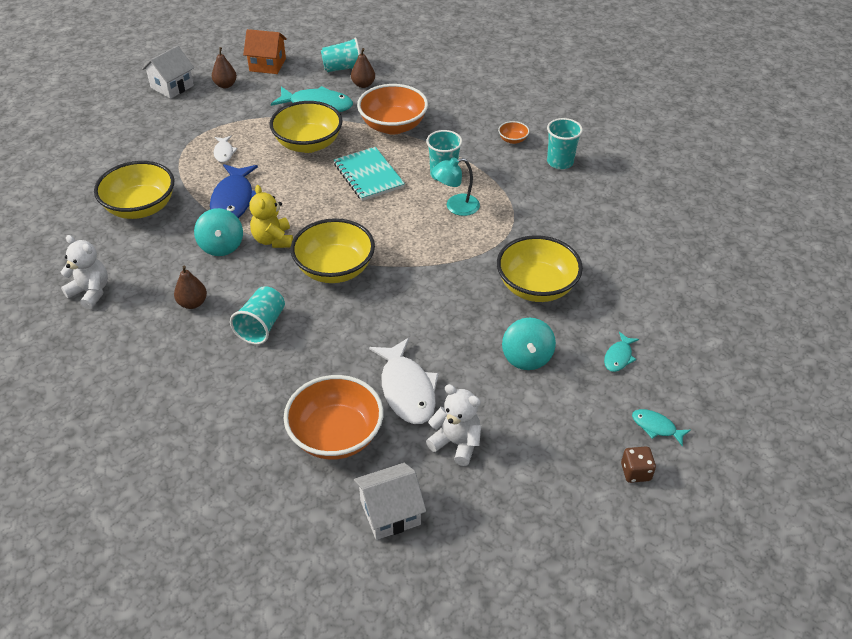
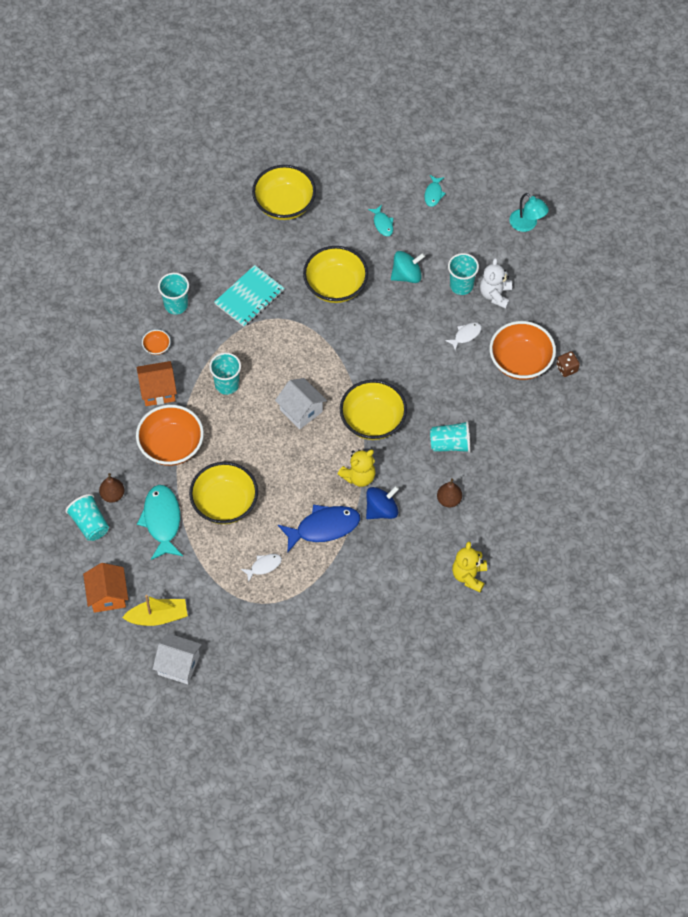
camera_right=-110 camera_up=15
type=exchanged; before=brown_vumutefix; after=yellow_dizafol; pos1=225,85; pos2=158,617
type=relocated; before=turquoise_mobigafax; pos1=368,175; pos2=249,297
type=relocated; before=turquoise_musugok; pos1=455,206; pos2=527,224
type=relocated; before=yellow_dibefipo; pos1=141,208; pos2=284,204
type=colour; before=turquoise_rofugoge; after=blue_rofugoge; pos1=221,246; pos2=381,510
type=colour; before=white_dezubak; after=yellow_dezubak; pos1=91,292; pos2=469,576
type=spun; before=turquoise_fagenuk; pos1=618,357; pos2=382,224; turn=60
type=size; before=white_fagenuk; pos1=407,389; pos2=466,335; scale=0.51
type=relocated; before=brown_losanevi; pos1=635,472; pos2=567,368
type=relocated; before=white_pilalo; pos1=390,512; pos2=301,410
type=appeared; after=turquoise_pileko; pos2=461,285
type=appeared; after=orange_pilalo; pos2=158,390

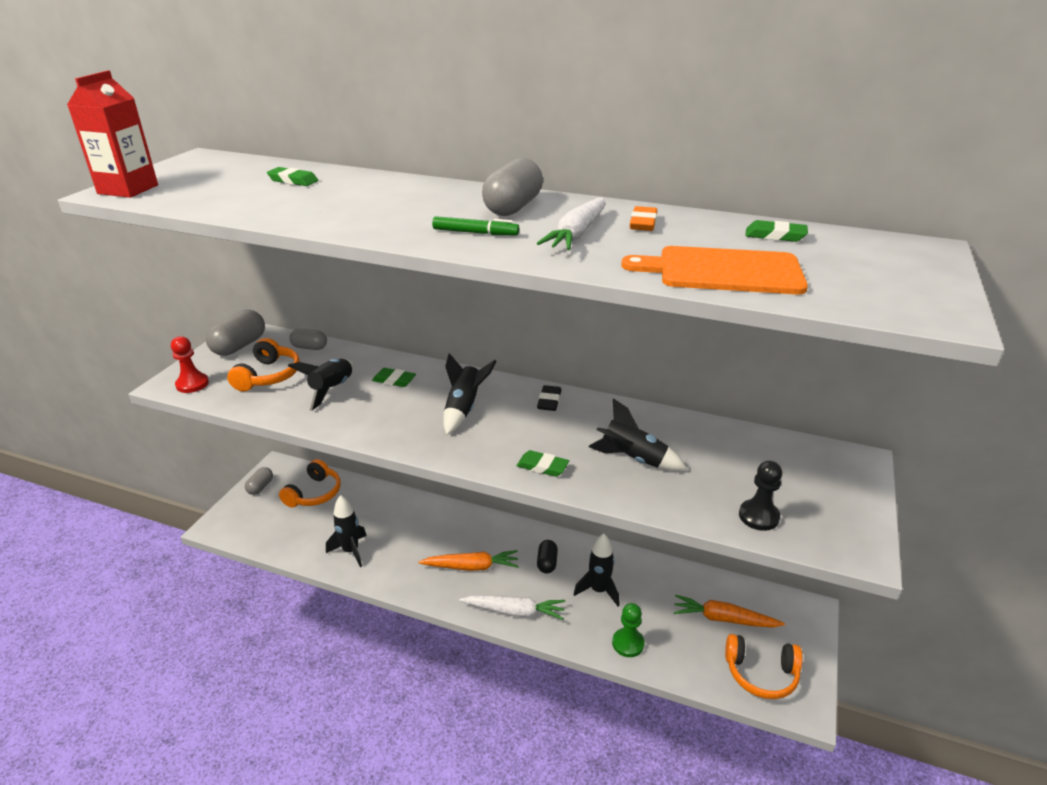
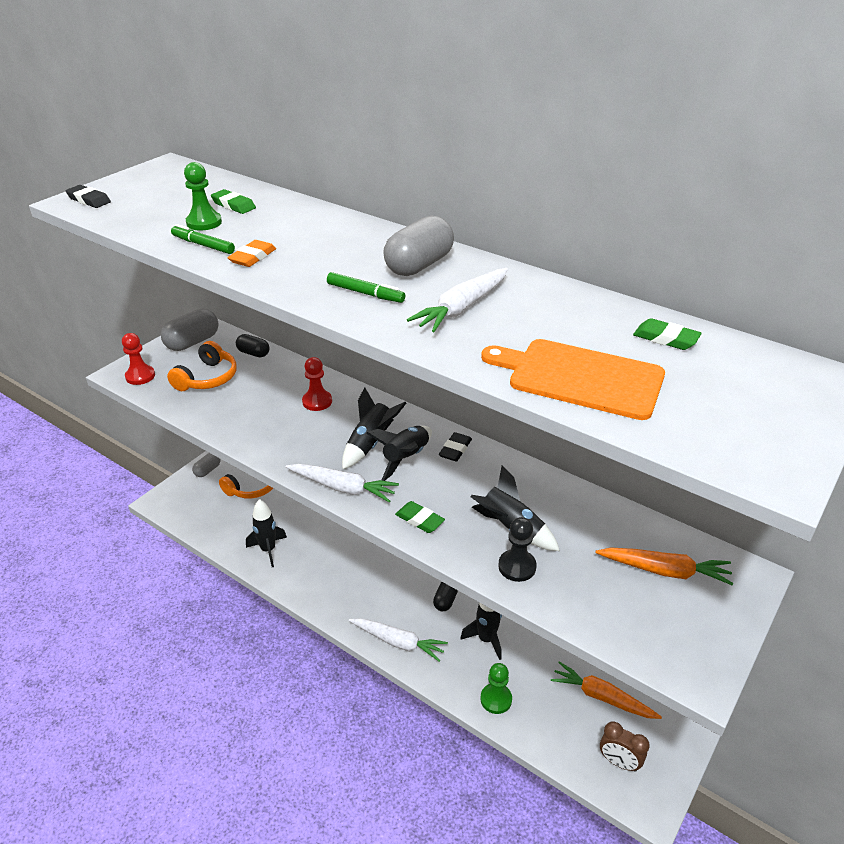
camera_right=15 camera_up=5
type=exchanged; before=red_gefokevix; after=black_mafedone; pos1=128,189; pos2=89,200
type=relocated; before=orange_mafedone; pos1=643,223; pos2=253,257
type=colour; before=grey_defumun; after=black_defumun; pos1=309,347; pos2=253,353
type=relocated; before=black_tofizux; pos1=332,390; pos2=405,458
type=exchanged; before=green_mafedone; after=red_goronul; pos1=394,380; pos2=317,401
type=relocated; before=black_goronul; pos1=758,516; pos2=517,566
type=relocated; before=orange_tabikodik; pos1=471,567; pos2=664,571
type=exchanged; before=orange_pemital; after=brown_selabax; pos1=761,673; pos2=619,762
type=appeared; after=green_goronul; pos2=204,222
type=appeared; after=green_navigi; pos2=203,245
type=appeared; after=white_tabikodik; pos2=343,488

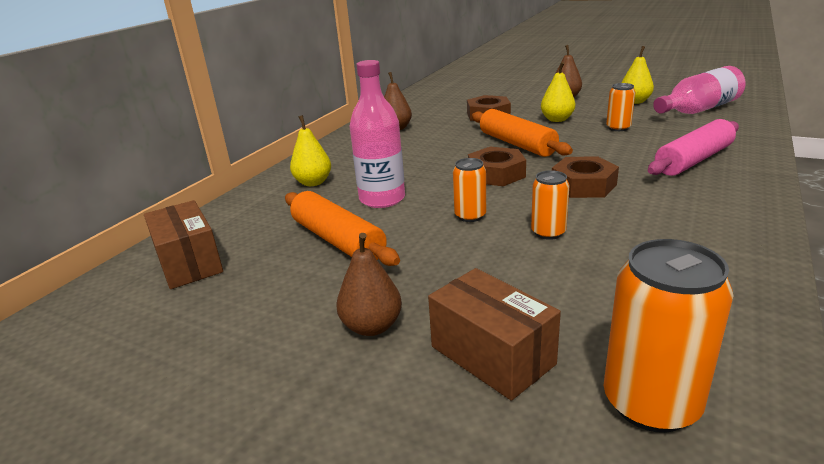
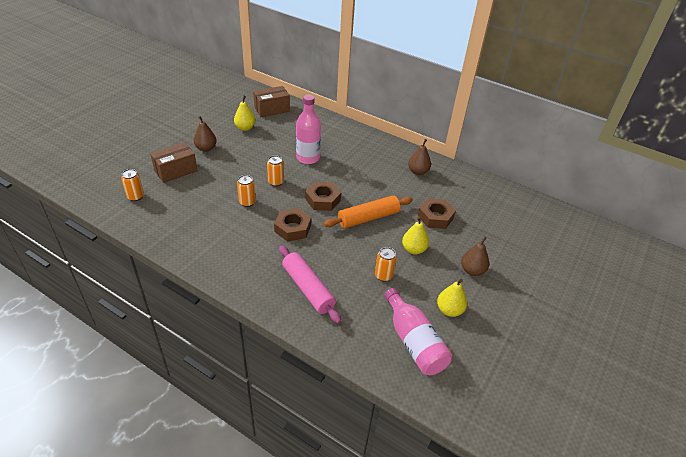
camera_right=90 camera_up=15
type=relocated; before=yellow_vumutefix; pos1=313,182; pos2=245,128
type=missing; before=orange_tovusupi; pos1=338,240
type=size; before=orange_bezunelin; pos1=651,403; pos2=135,196; scale=0.57

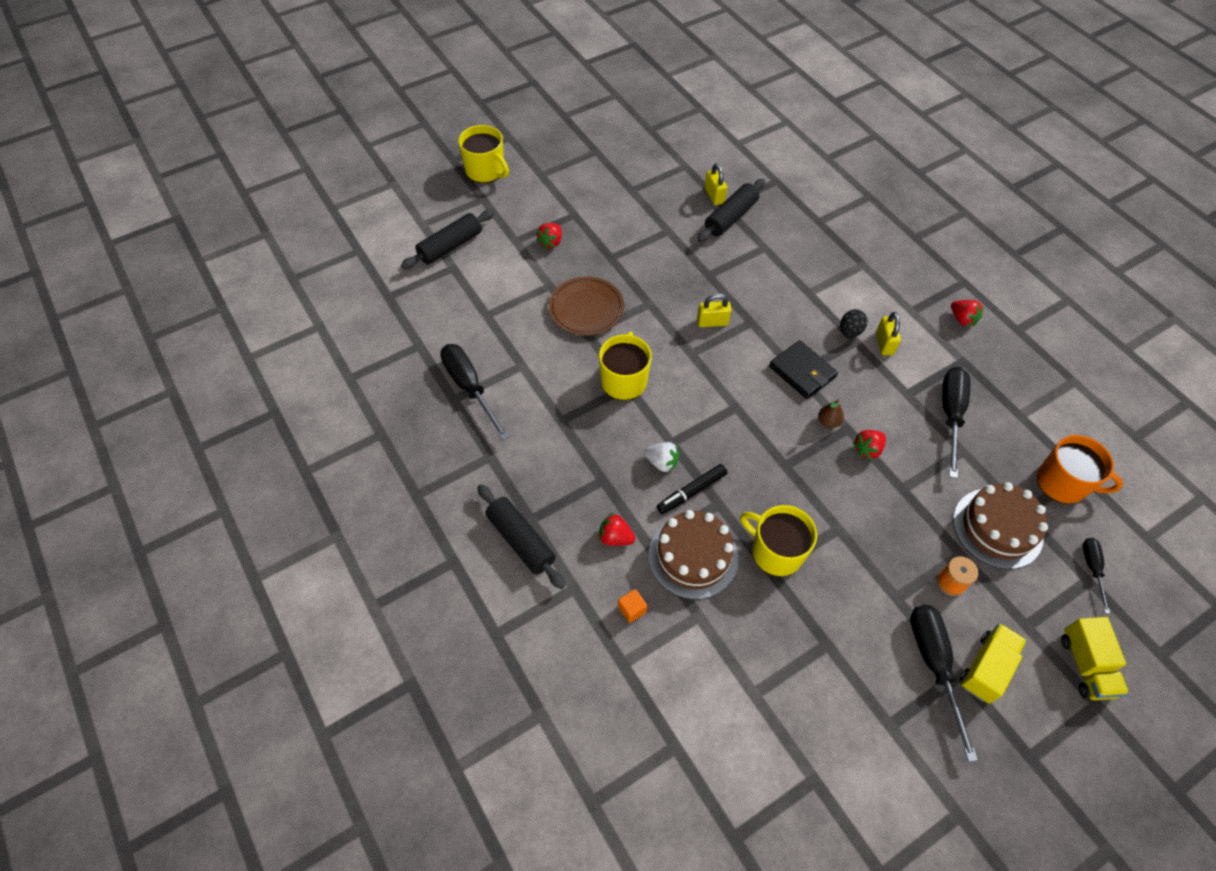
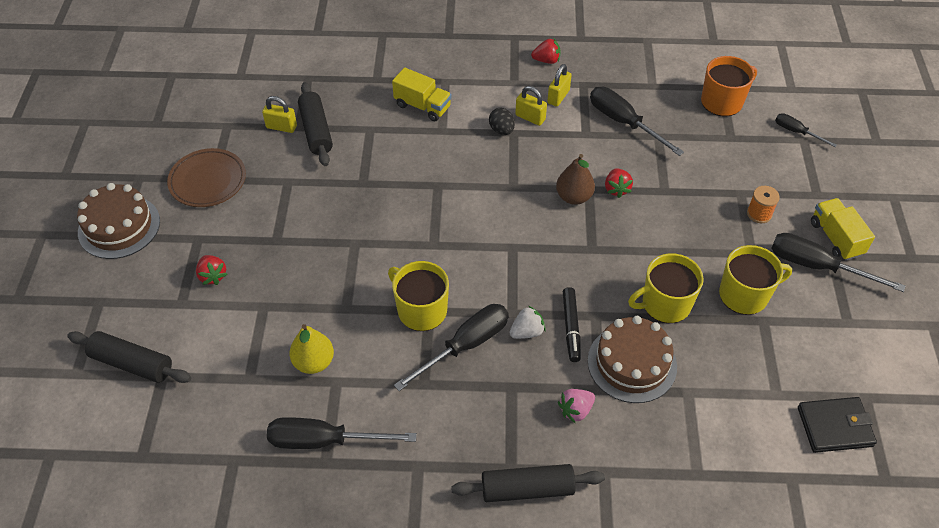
camera_right=-55 camera_up=-5
type=relocated; before=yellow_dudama; pos1=485,171; pos2=745,294
type=spun; before=black_tovusupi; pos1=450,246; pos2=132,363; turn=-60
type=relocated; before=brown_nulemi; pos1=586,309; pos2=208,181
type=relocated; before=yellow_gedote; pos1=712,322; pos2=558,97
type=relocated; before=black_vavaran; pos1=802,372; pos2=834,426
type=size; before=brown_vumutefix; pos1=828,422; pos2=574,197; scale=1.6
type=relocated; before=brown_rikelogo; pos1=997,528; pos2=119,226
type=colour; before=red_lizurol; after=pink_lizurol; pos1=615,537; pos2=575,410
type=missing; before=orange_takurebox; pos1=632,609
type=relocated; before=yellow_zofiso; pos1=1086,666; pos2=422,106
type=appeared; after=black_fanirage; pos2=465,345
type=appeared; after=yellow_vumutefix; pos2=314,362

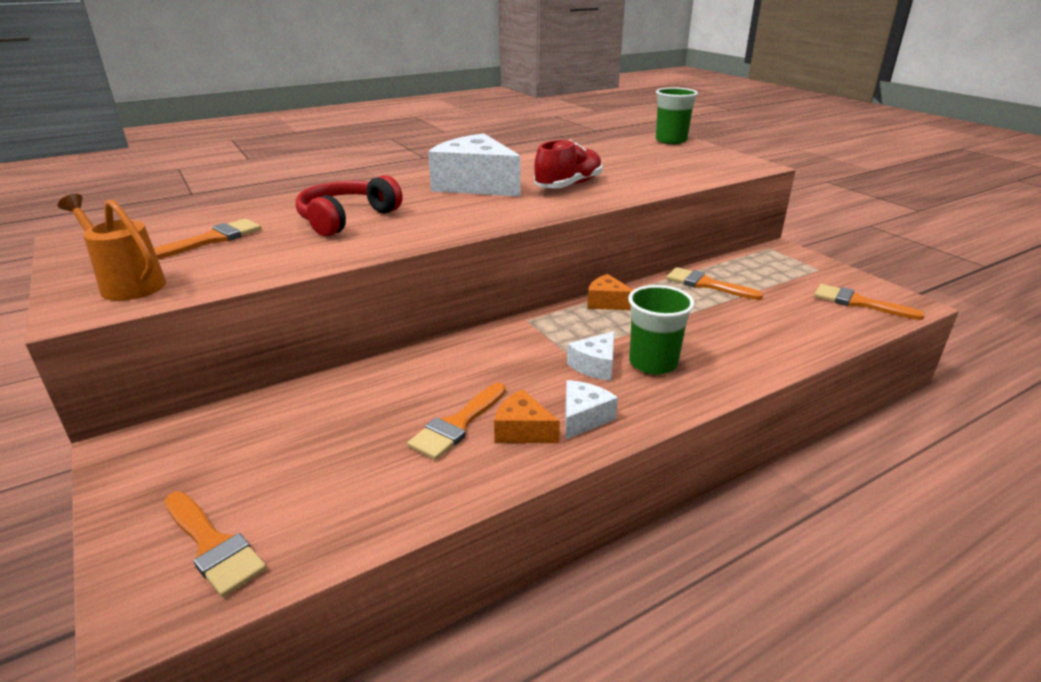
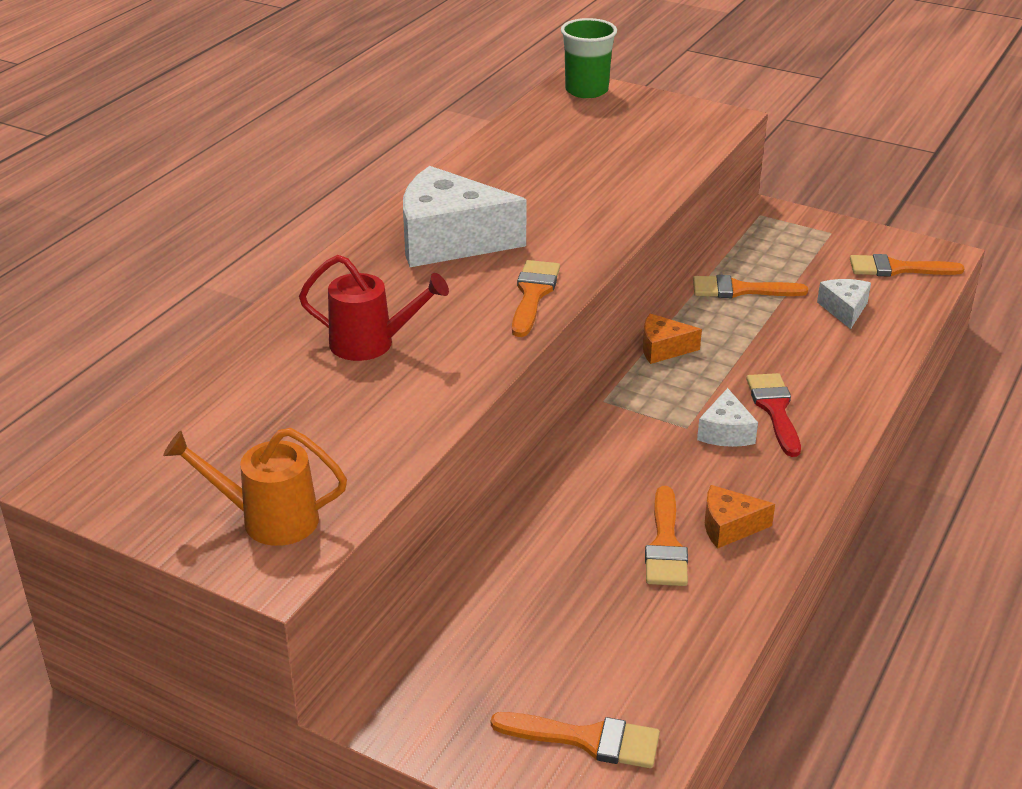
camera_right=-30 camera_up=5
type=missing; before=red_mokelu; pos1=568,185
type=exchanged; before=red_pemital; after=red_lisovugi; pos1=346,218; pos2=372,344
type=relocated; before=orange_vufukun; pos1=212,239; pos2=533,294
type=exchanged; before=green_pileko; after=red_vufukun; pos1=653,363; pos2=774,409
type=relocated; before=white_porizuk; pos1=583,418; pos2=844,310

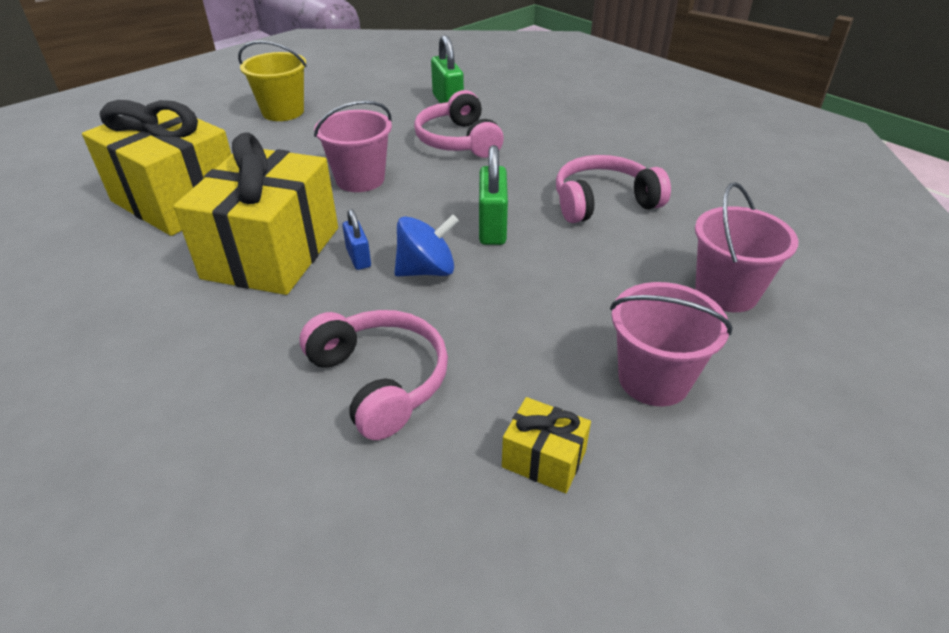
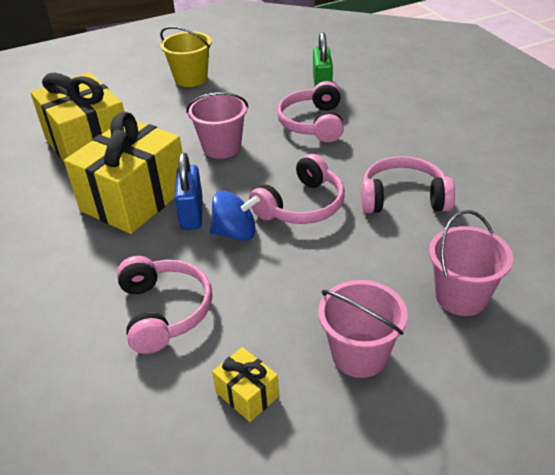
camera_right=20 camera_up=0
type=exchanged; before=green_gedote; after=pink_pemital; pos1=492,227; pos2=302,205
type=size; before=blue_gedote; pos1=358,258; pos2=191,214; scale=1.67

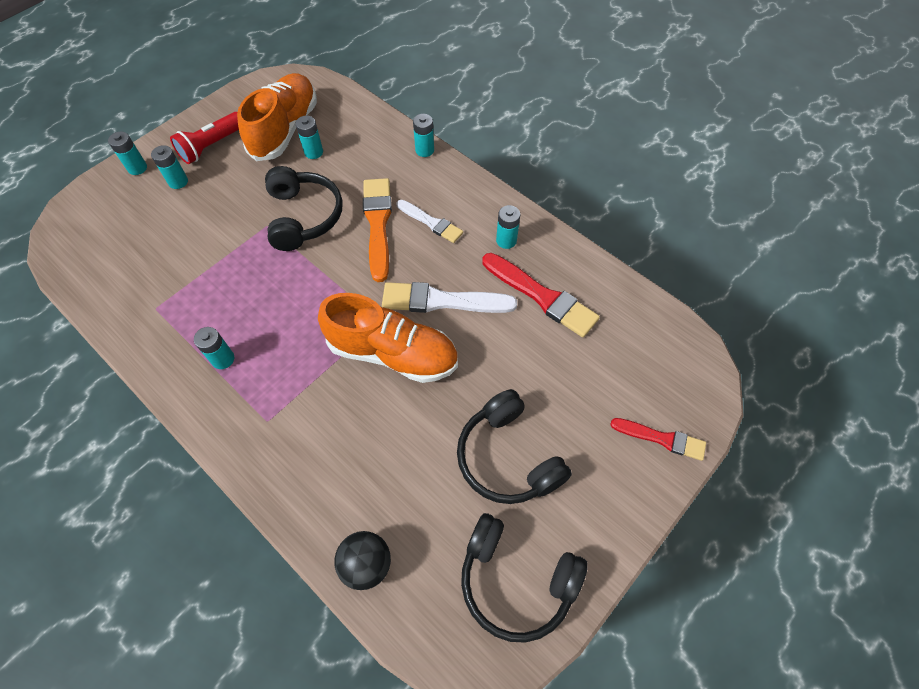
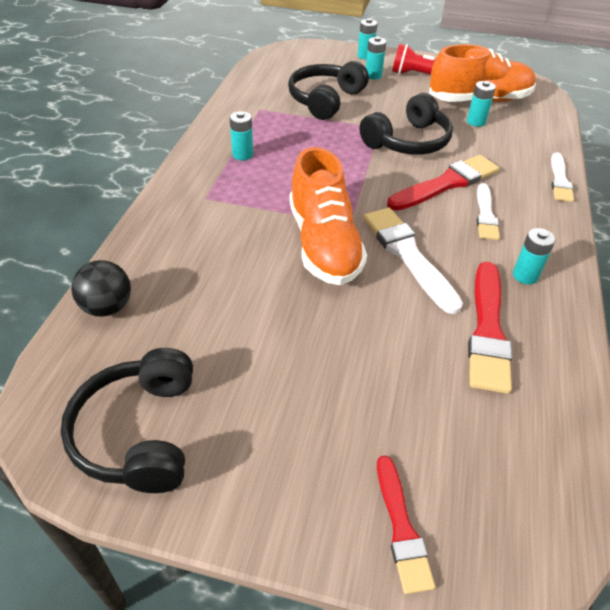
camera_right=60 camera_up=-15
type=exchanged; before=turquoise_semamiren; after=white_vufukun; pos1=424,150; pos2=559,180
type=colour; before=orange_vufukun; after=red_vufukun; pos1=378,224; pos2=446,183
type=relocated; before=black_pemital; pos1=508,457; pos2=325,100

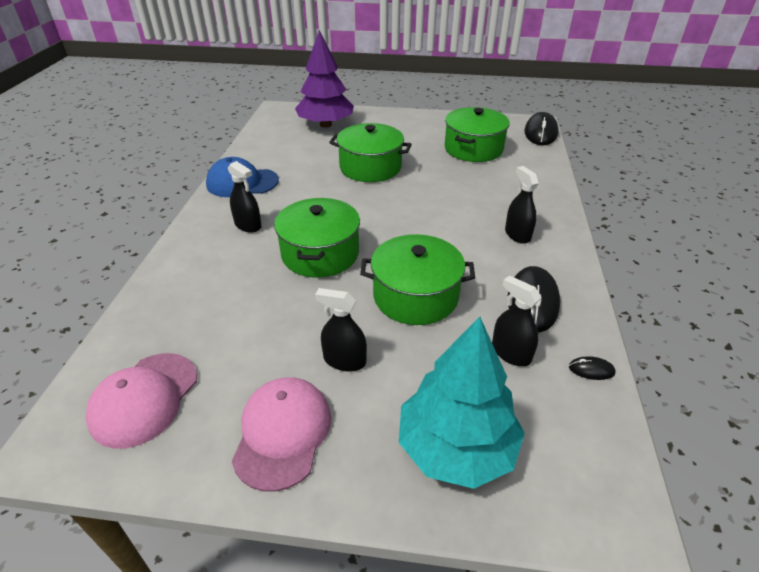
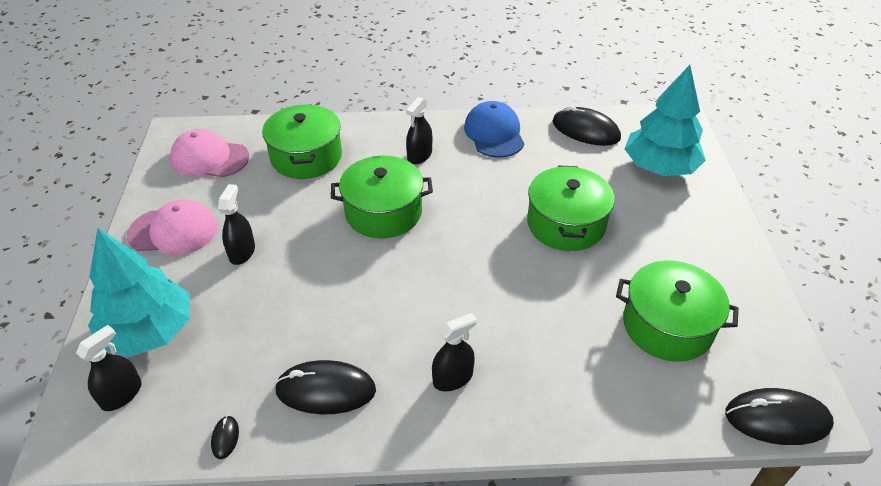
camera_right=80 camera_up=5
type=colour; before=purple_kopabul; after=turquoise_kopabul; pos1=325,125; pos2=659,167
type=relocated; before=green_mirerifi; pos1=415,296; pos2=306,156
type=relocated; before=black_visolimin; pos1=511,353; pos2=121,395
type=appeared; after=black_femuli; pos2=585,130

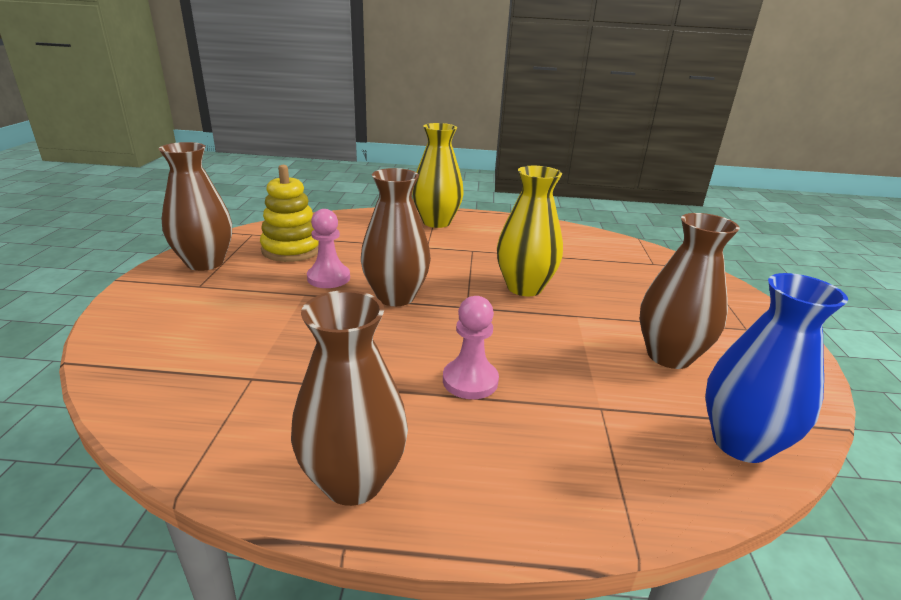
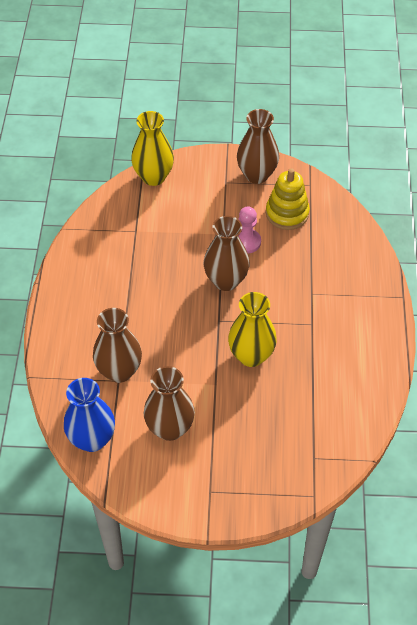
camera_right=90 camera_up=25
type=relocated; before=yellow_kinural; pos1=436,222; pos2=153,177
type=relocated; before=brown_kinural; pos1=353,481; pos2=119,371
type=missing; before=pink_goronul; pos1=470,381

